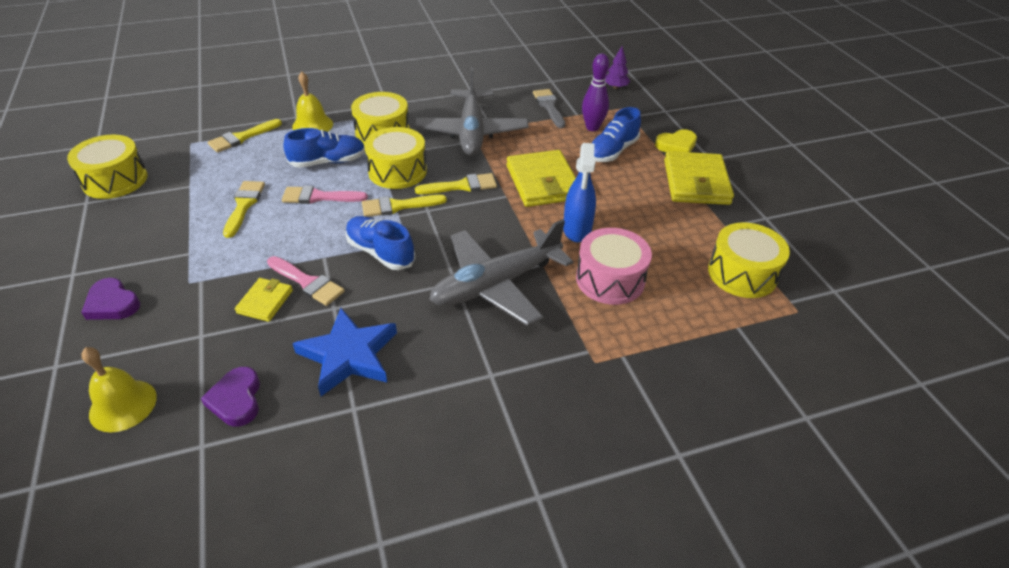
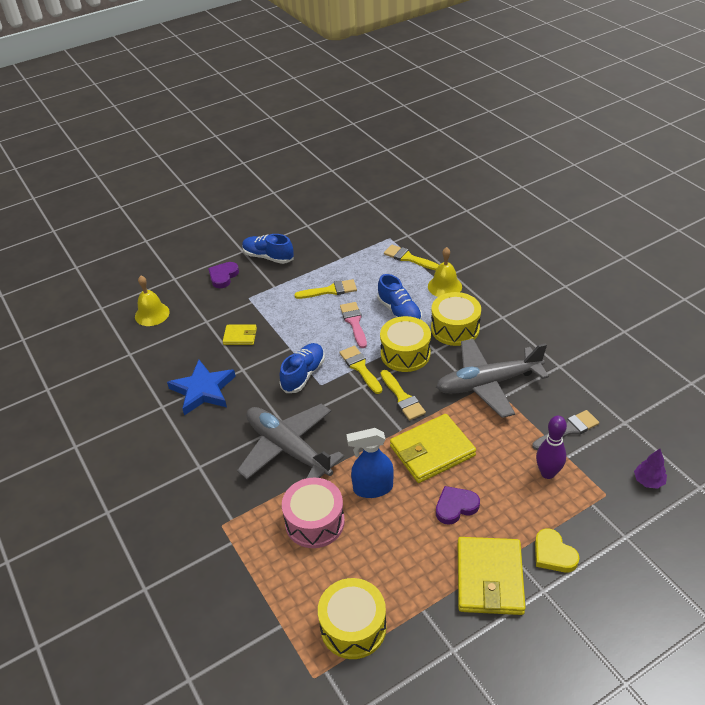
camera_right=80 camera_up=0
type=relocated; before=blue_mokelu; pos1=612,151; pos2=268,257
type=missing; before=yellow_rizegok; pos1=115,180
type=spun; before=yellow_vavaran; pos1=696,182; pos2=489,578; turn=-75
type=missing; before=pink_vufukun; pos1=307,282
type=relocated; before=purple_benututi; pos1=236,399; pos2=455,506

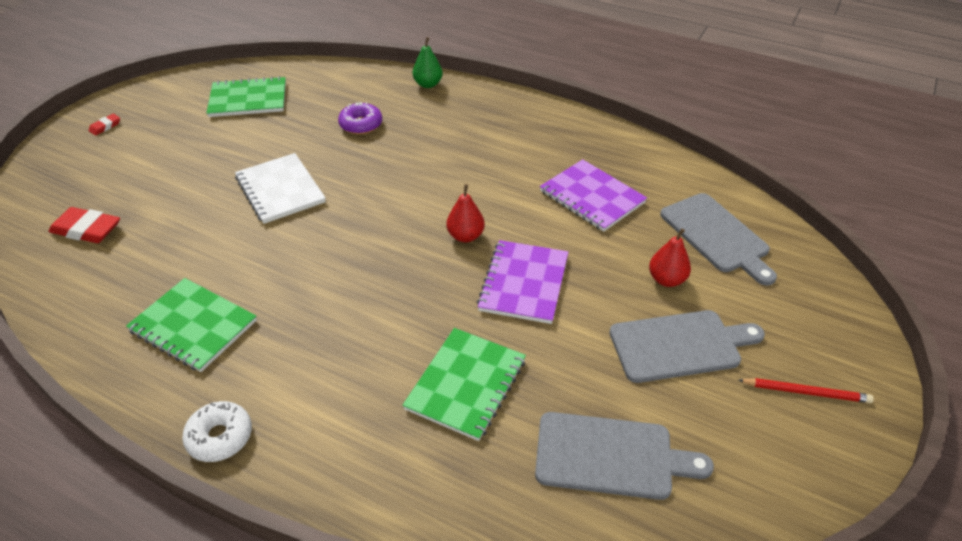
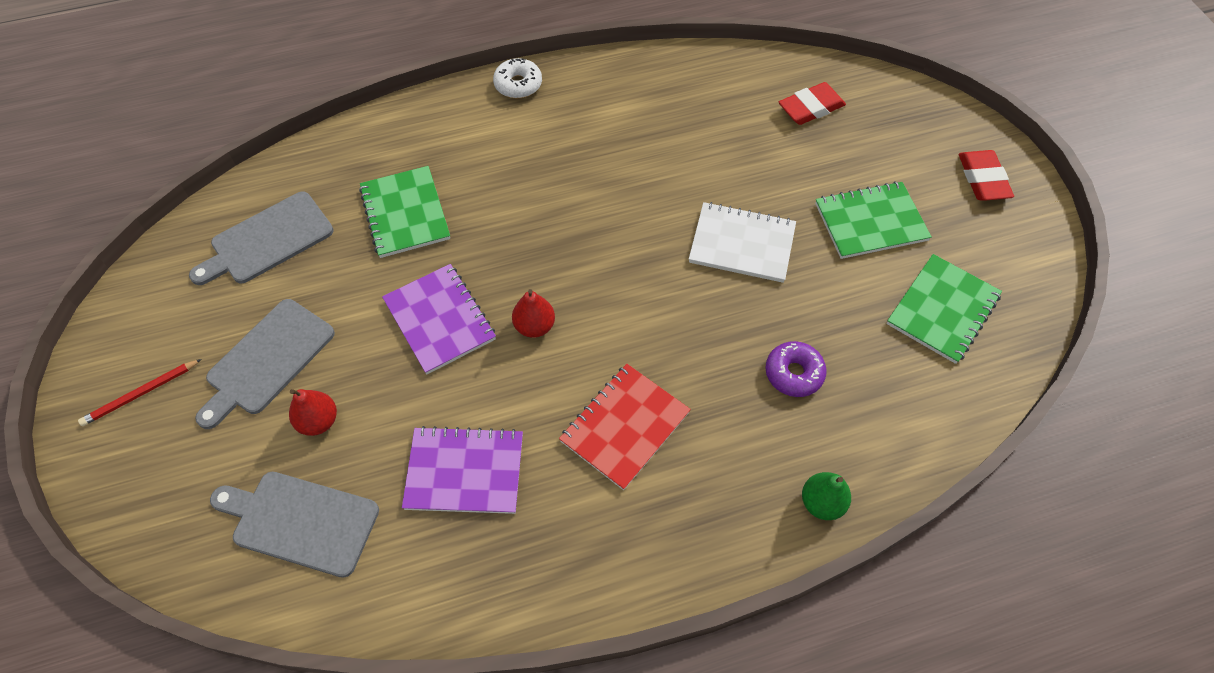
camera_right=135 camera_up=15
type=size; before=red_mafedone; pos1=105,126; pos2=983,179; scale=1.96
type=relocated; before=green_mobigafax; pos1=193,326; pos2=870,222
type=appeared; after=red_mobigafax; pos2=624,427

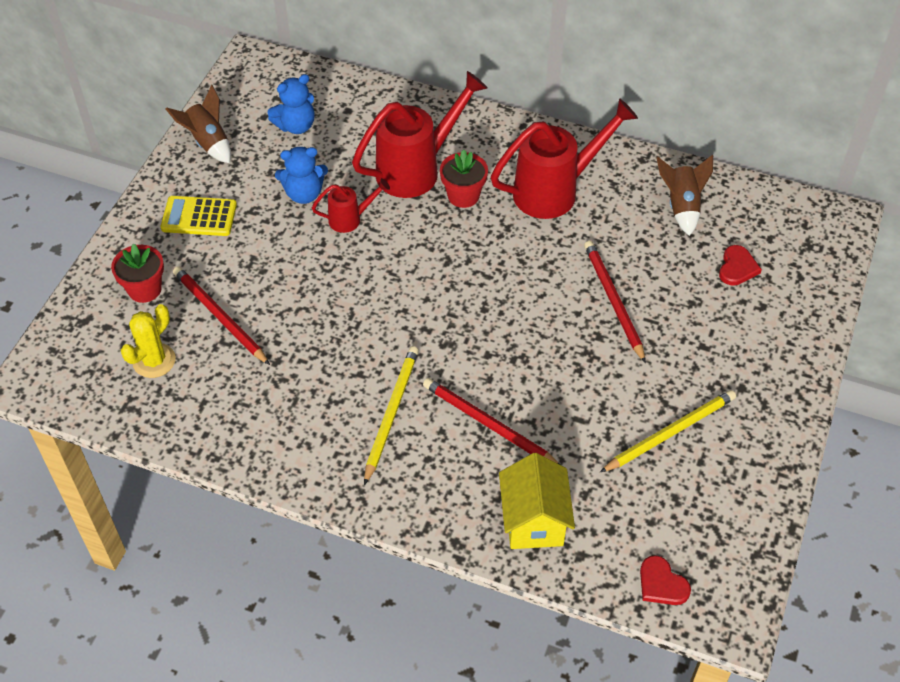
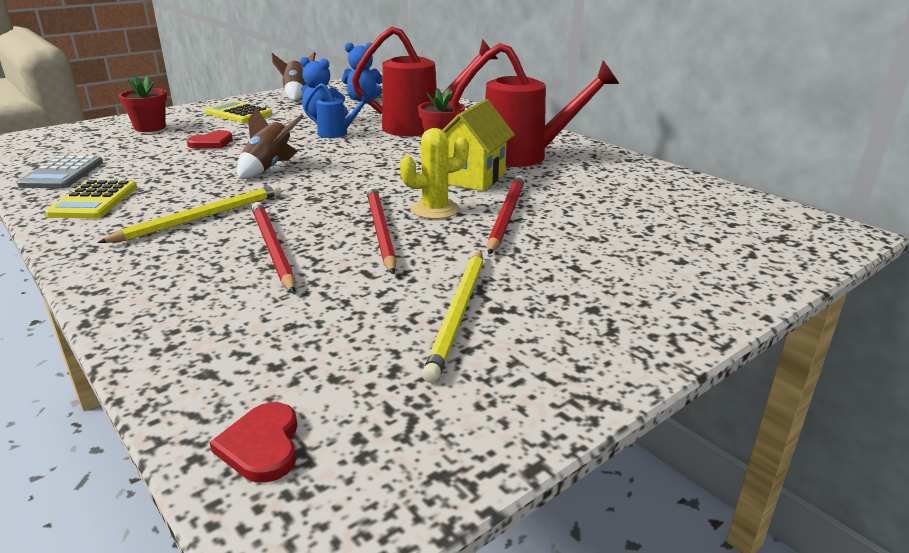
camera_right=30 camera_up=-25
type=relocated; before=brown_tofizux; pos1=682,206; pos2=269,168
type=colour; before=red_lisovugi; after=blue_lisovugi; pos1=350,219; pos2=337,134
type=relocated; before=red_benututi; pos1=737,267; pos2=211,143
type=relocated; before=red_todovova; pos1=219,316; pos2=380,231
type=relocated; before=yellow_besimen; pos1=154,361; pos2=435,209
type=spun; before=yellow_todovova; pos1=670,432; pos2=458,314; turn=105
type=relocated; before=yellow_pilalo; pos1=534,521; pos2=472,178
type=appeared; after=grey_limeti; pos2=62,174
type=appeared; after=yellow_limeti; pos2=94,201

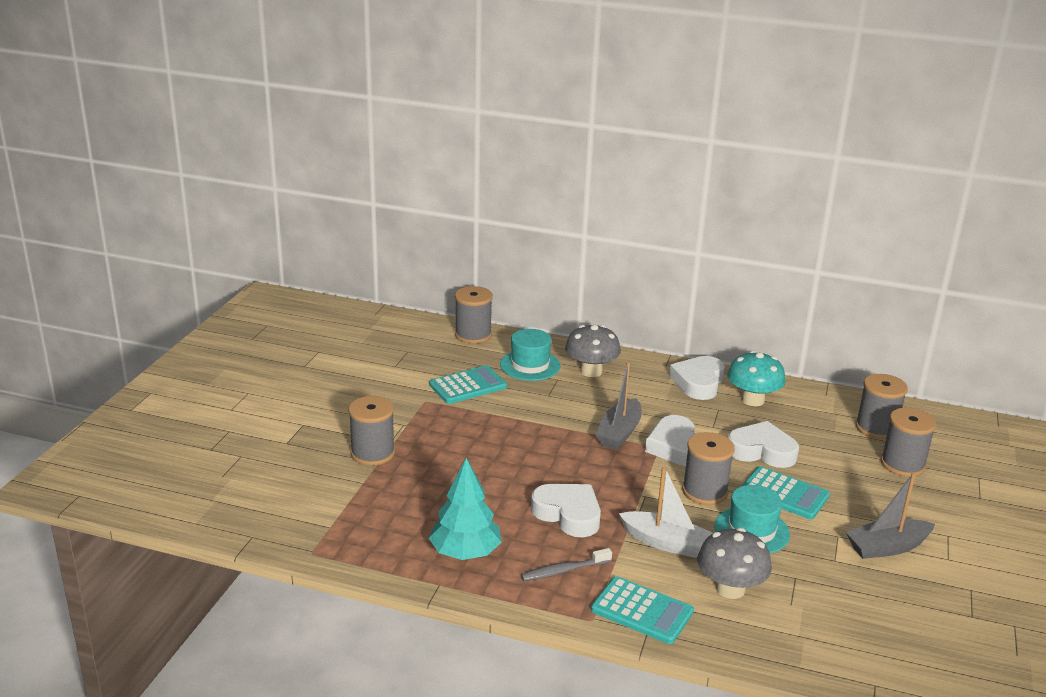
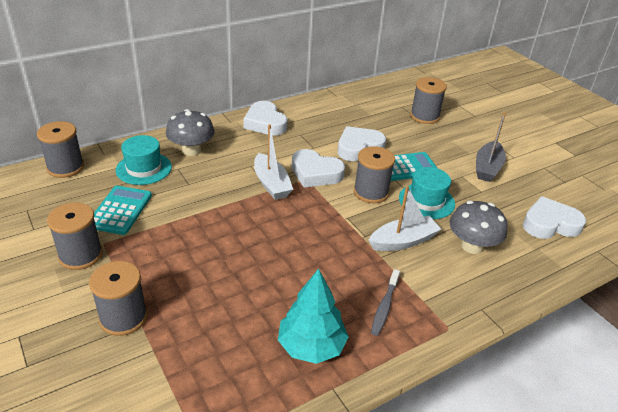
camera_right=-50 camera_up=10
type=missing; before=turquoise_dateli; pos1=752,400
type=colour; before=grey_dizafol; after=white_dizafol; pos1=619,433; pos2=271,184
type=relocated; before=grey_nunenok; pos1=876,428; pos2=80,255
type=relocated; before=white_benututi; pos1=568,514; pos2=550,224
type=missing; before=turquoise_limeti; pos1=642,611

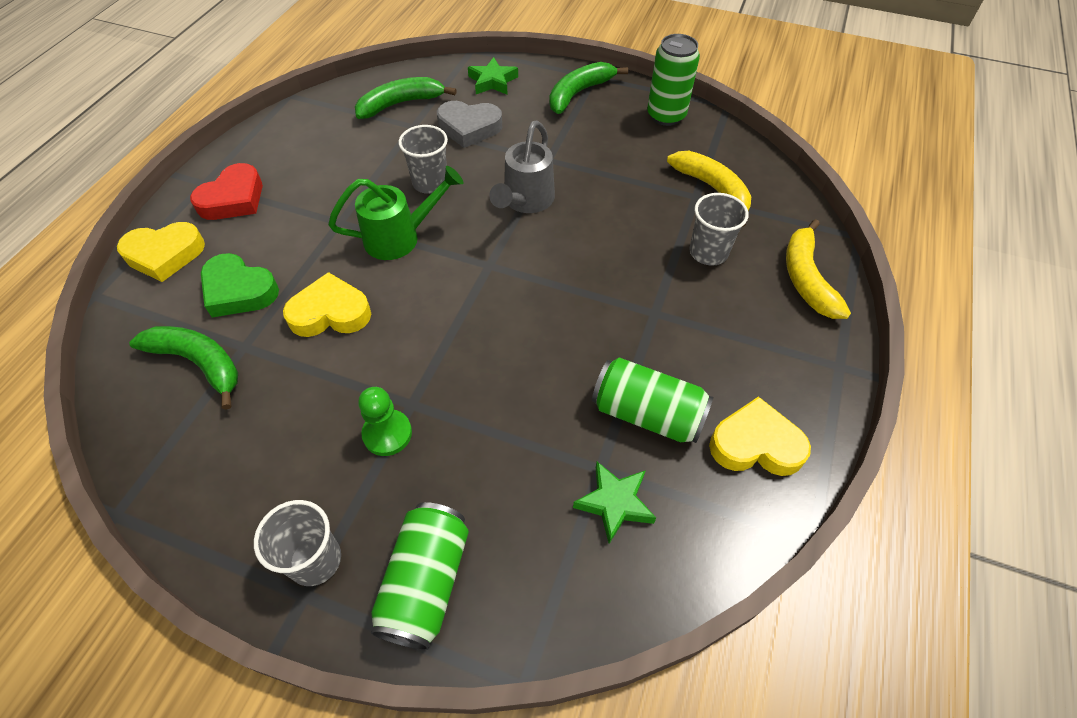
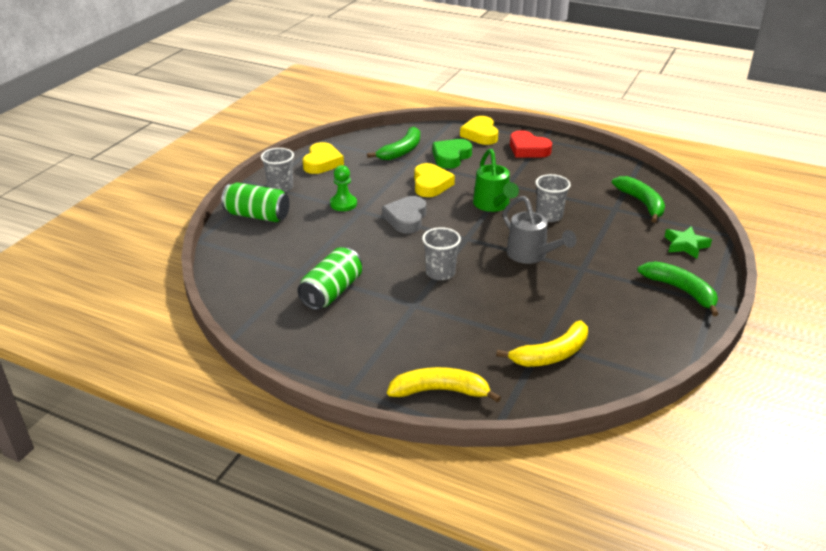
camera_right=95 camera_up=-20
type=missing; before=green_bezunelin; pos1=666,115
type=relocated; before=grey_benututi; pos1=469,128; pos2=406,219
type=spun; before=grey_lisovugi; pos1=525,201; pos2=531,255; turn=-150
type=relocated; before=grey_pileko; pos1=708,252; pos2=440,273
type=relocated; before=yellow_benututi; pos1=755,444; pos2=322,162
type=missing; before=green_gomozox; pos1=614,503

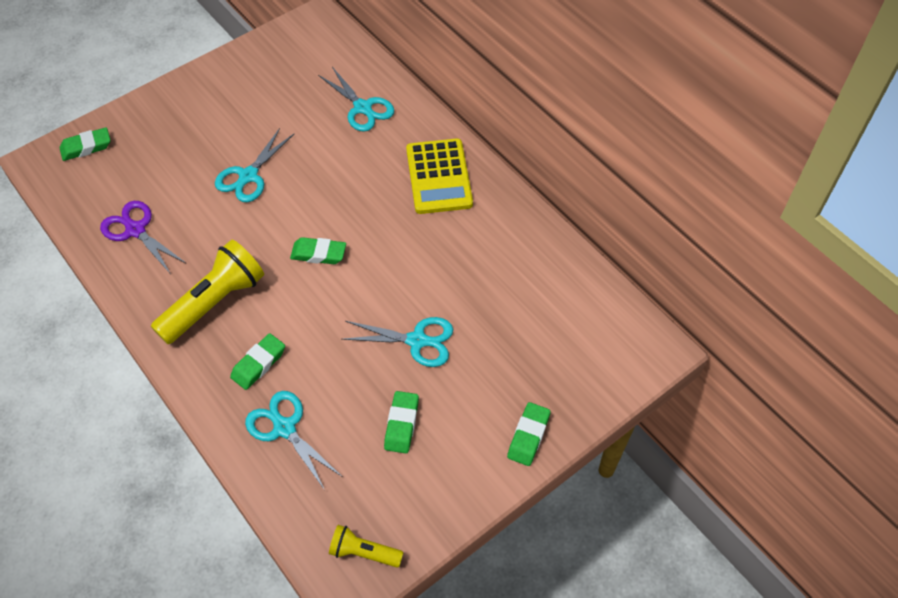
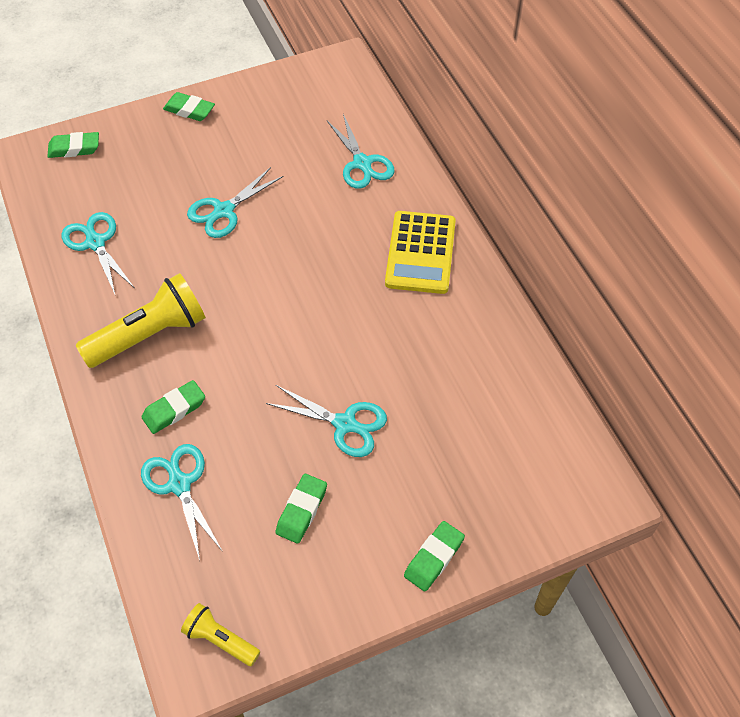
camera_right=15 camera_up=0
type=colour; before=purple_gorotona; after=turquoise_gorotona; pos1=135,230; pos2=95,243
type=relocated; before=green_mafedone; pos1=318,254; pos2=189,110

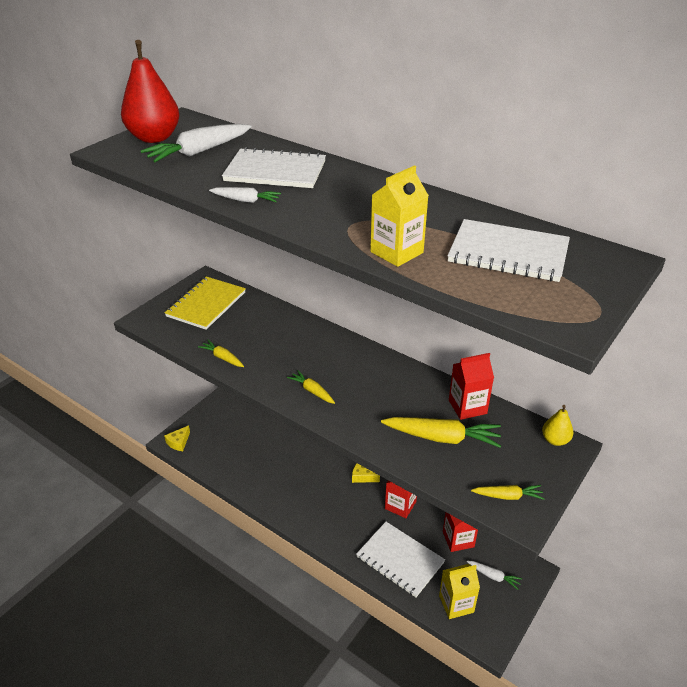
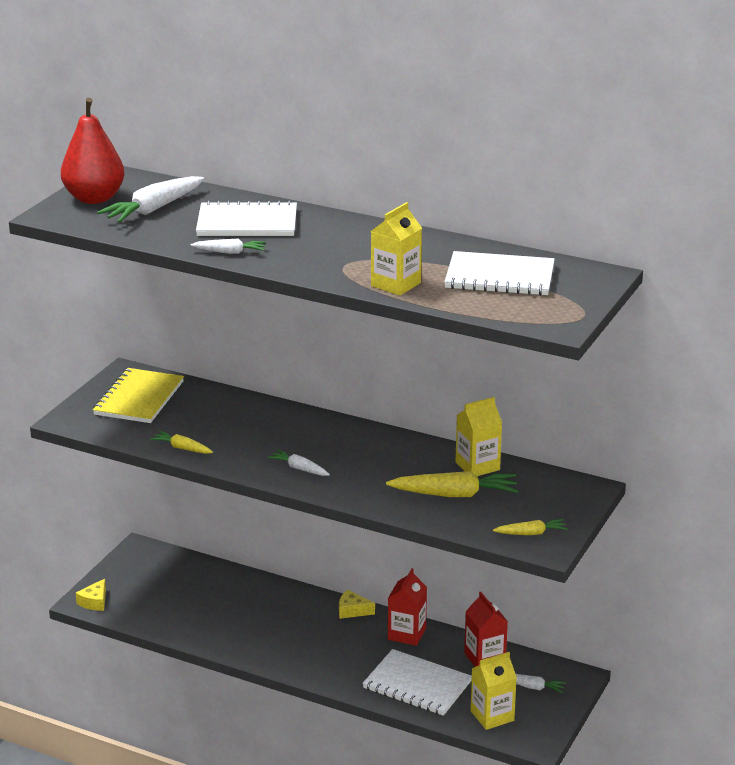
camera_right=-10 camera_up=-10
type=colour; before=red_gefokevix; after=yellow_gefokevix; pos1=467,407; pos2=477,466
type=colour; before=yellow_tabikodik; after=white_tabikodik; pos1=312,391; pos2=299,469
type=missing; before=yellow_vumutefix; pos1=555,440

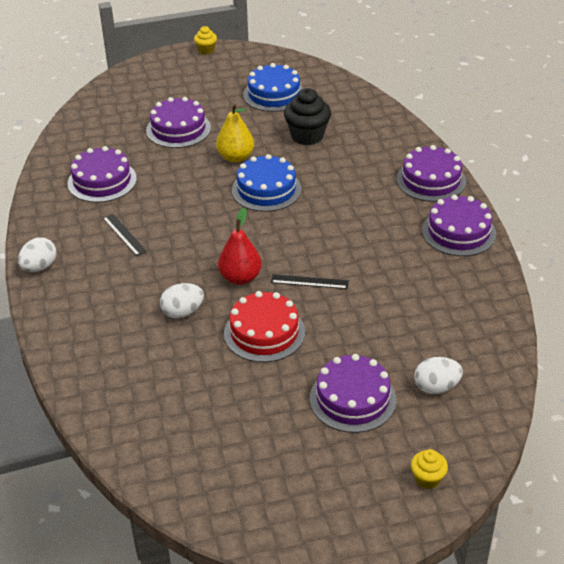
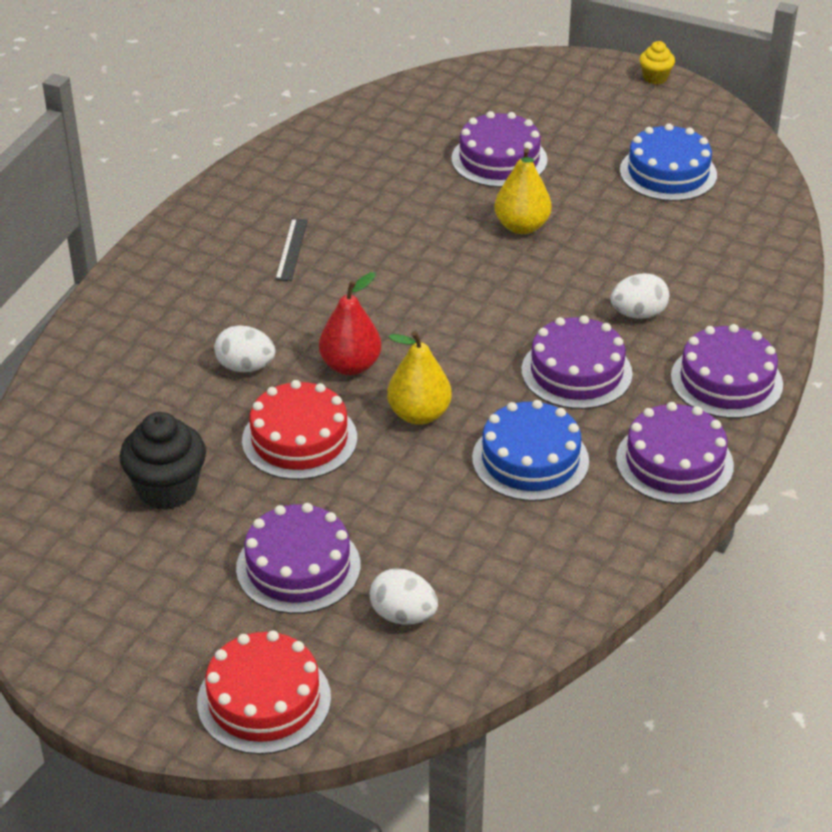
camera_right=40 camera_up=0
type=relocated; before=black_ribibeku; pos1=307,136; pos2=167,489
type=relocated; before=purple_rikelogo; pos1=102,181; pos2=576,372
type=relocated; before=blue_rikelogo; pos1=266,190; pos2=530,460
type=relocated; before=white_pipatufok; pos1=39,267; pos2=638,314
type=exchanged; before=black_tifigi; after=yellow_vumutefix; pos1=309,281; pos2=419,414
type=exchanged; before=yellow_ribibeku; after=red_rikelogo; pos1=427,479; pos2=264,700

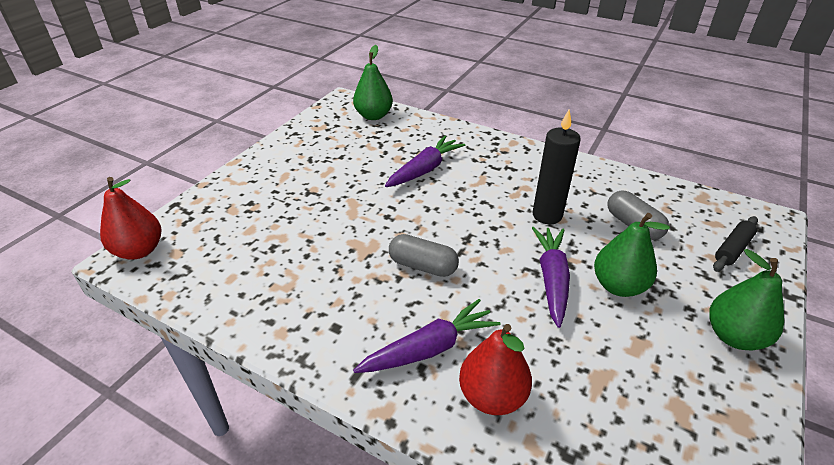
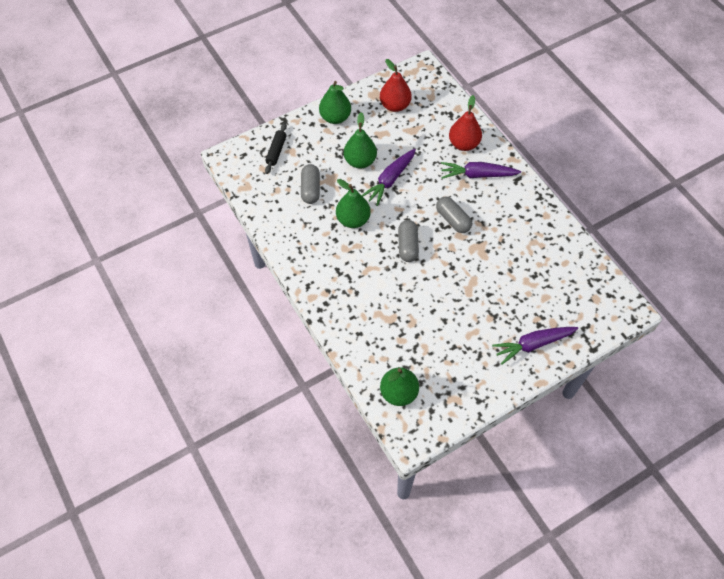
camera_right=-150 camera_up=20
type=exchanged; before=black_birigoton; after=green_vumutefix; pos1=547,215; pos2=353,220
type=relocated; before=purple_tabikodik; pos1=424,170; pos2=533,344
type=relocated; before=red_vumutefix; pos1=139,250; pos2=395,105
type=spun; before=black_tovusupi; pos1=733,249; pos2=276,151; turn=-60
type=appeared; after=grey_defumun; pos2=407,246

